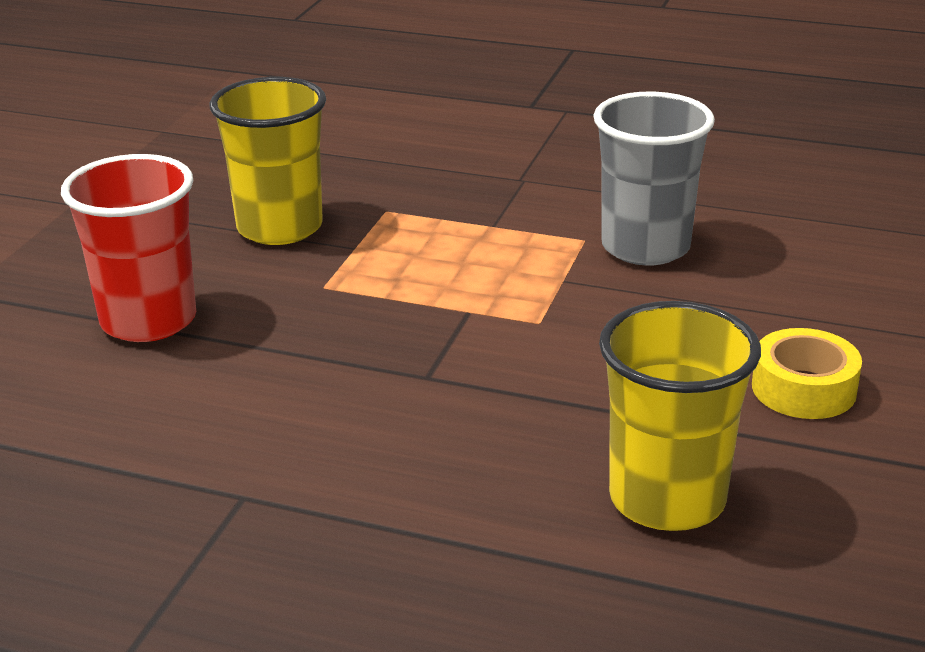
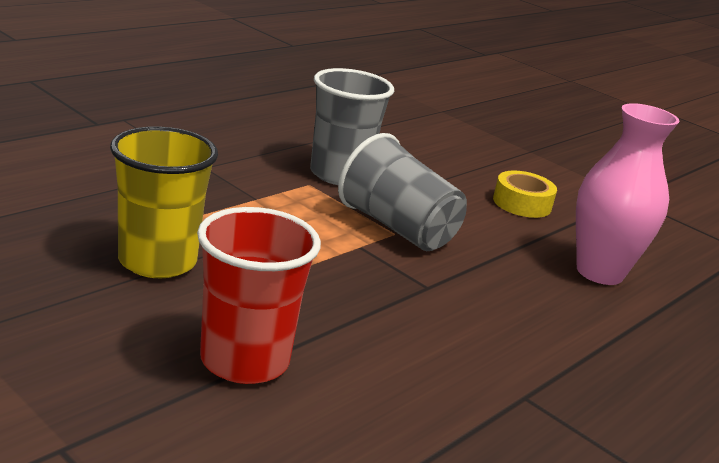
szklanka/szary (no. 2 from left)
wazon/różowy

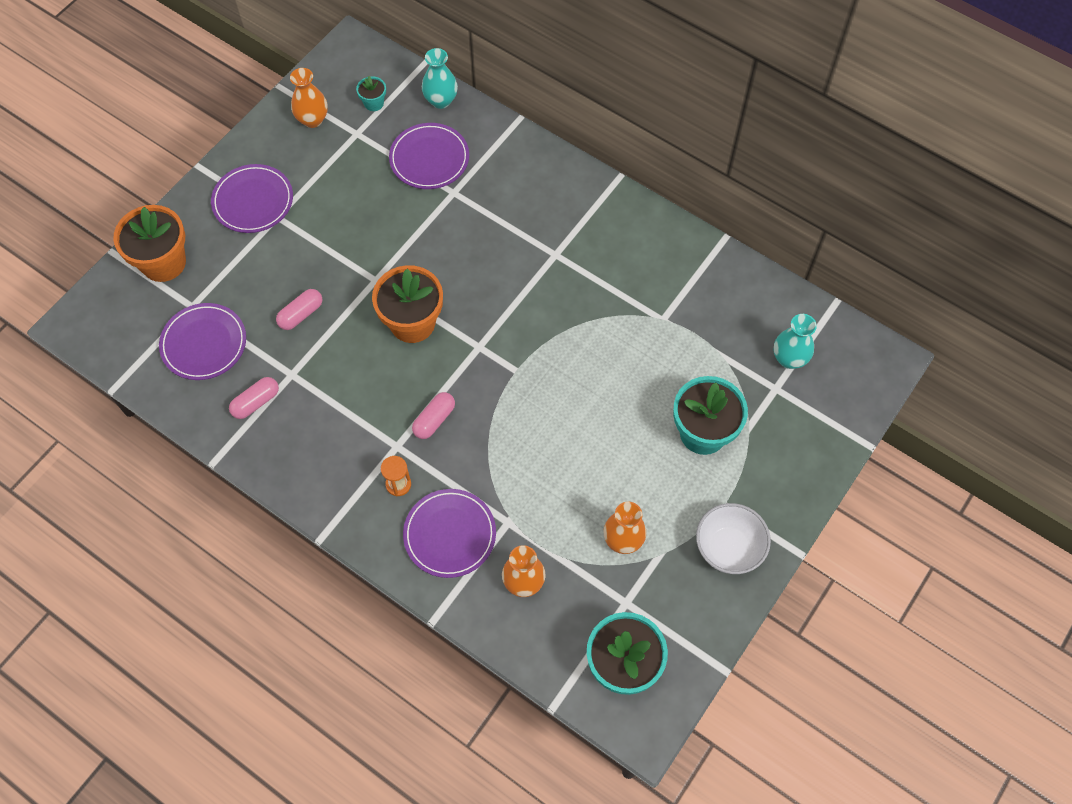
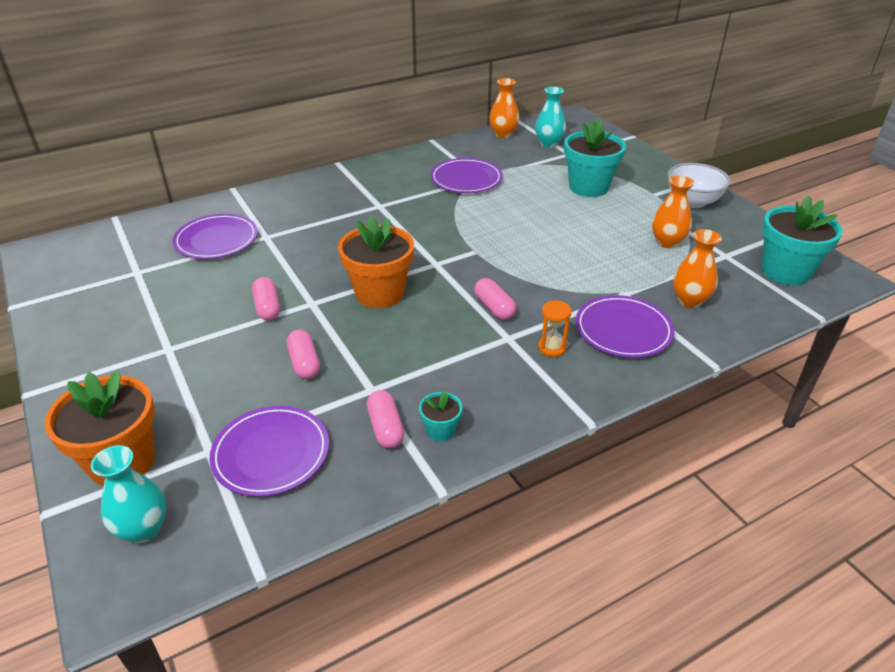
wazon/turkusowy (no. 1 from left)
kapsułka/różowy (no. 1 from left)
doniczka/turkusowy (no. 1 from left)
talerz/fioletowy (no. 3 from left)
wazon/pomarańczowy (no. 1 from left)

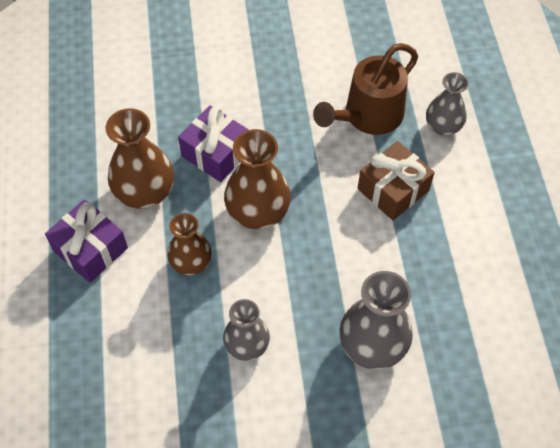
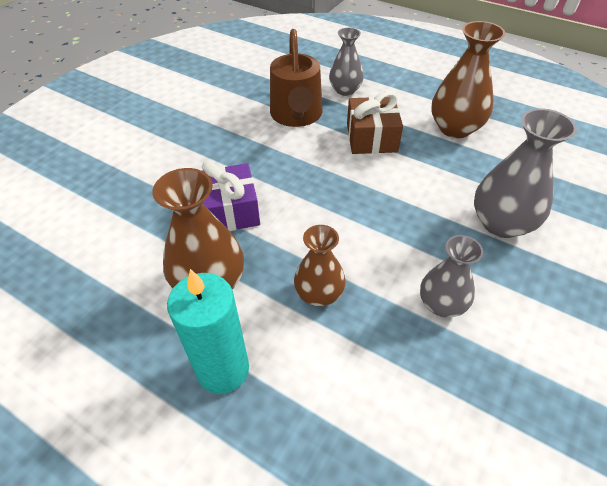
świeca/turkusowy
wazon/brązowy (no. 3 from left)

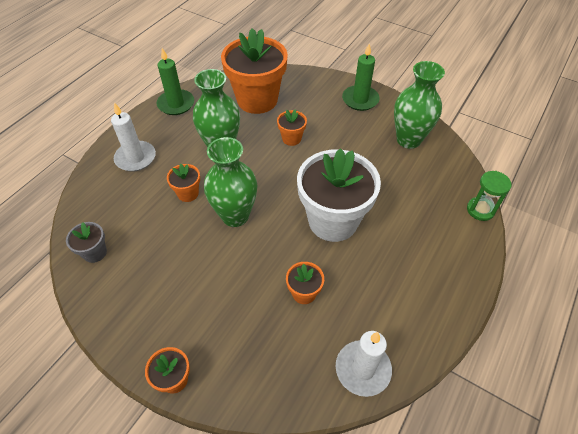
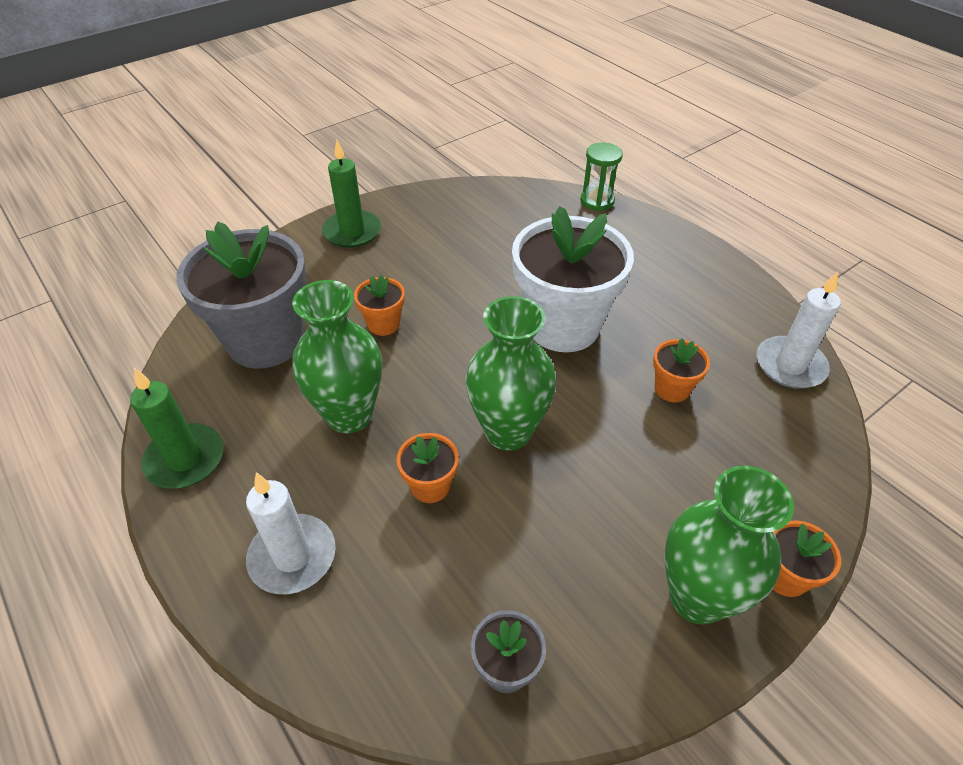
doniczka/szary (no. 1 from left)
wazon/zielony (no. 3 from left)

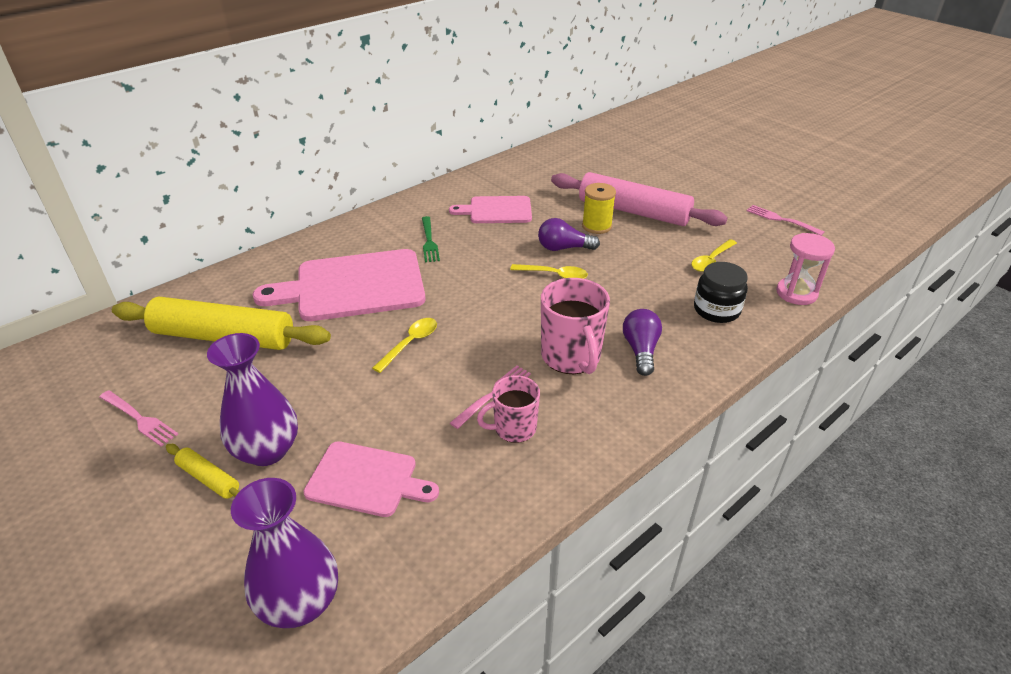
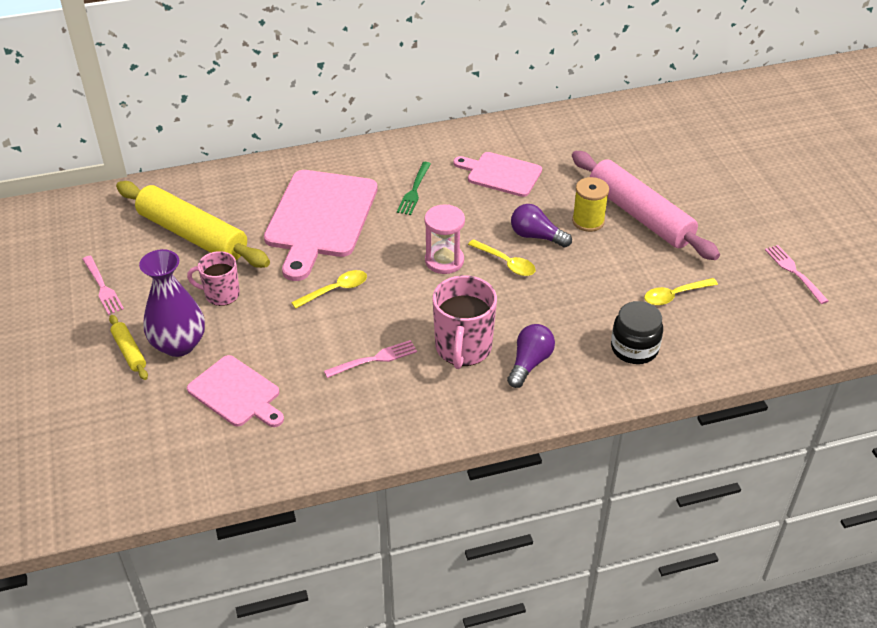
kubek/różowy (no. 1 from left)
deska do krojenia/różowy (no. 2 from left)
klepsydra/różowy
wazon/fioletowy (no. 2 from left in the first image)

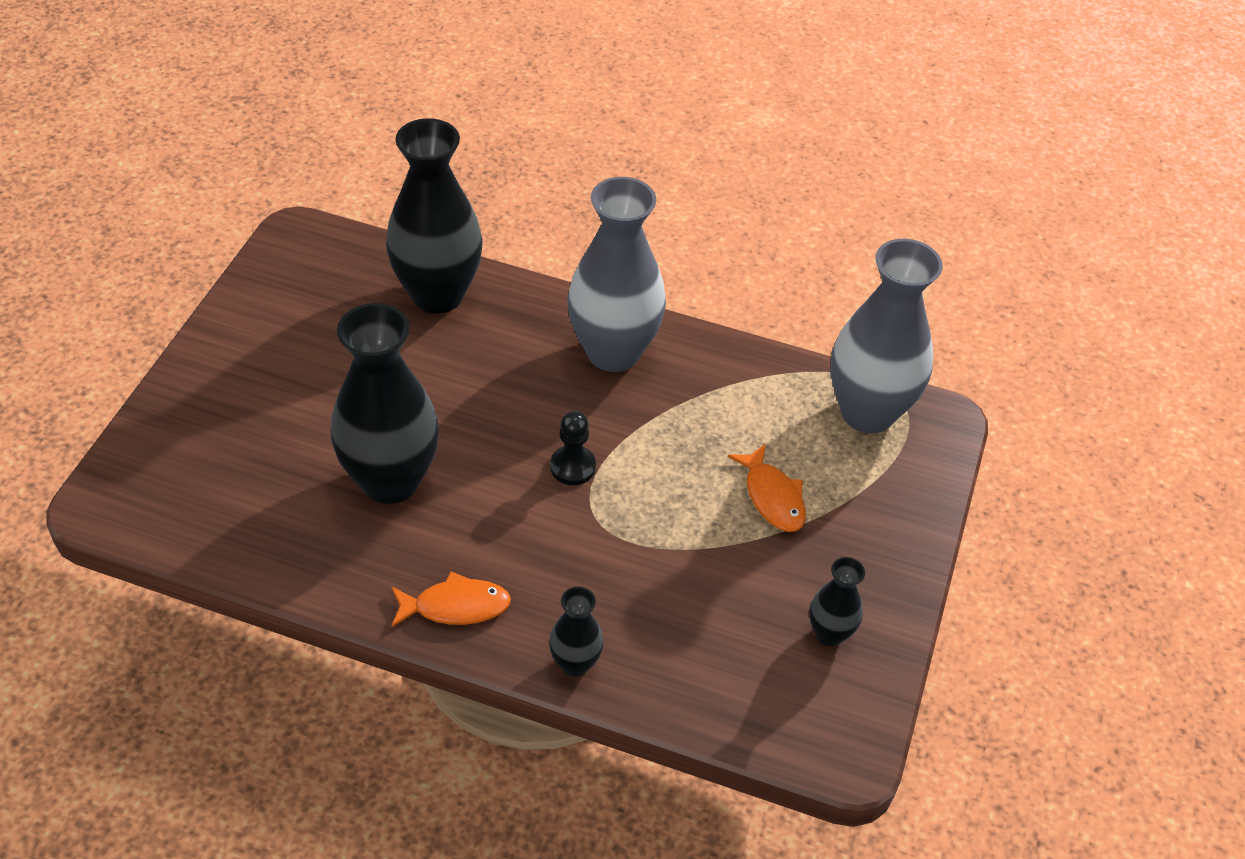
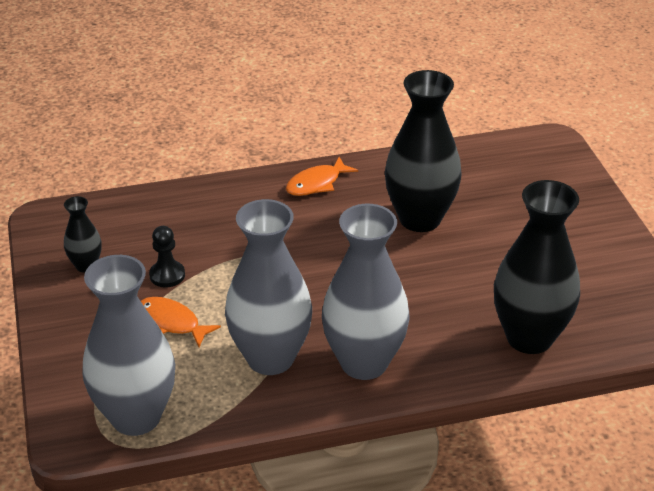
pionek/czarny
wazon/szary (no. 2 from left)
wazon/czarny (no. 3 from left in the first image)

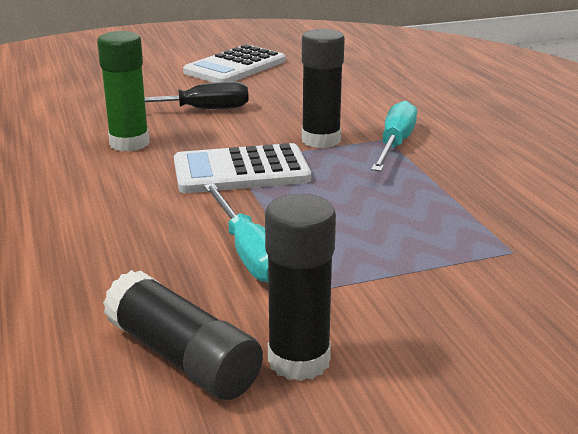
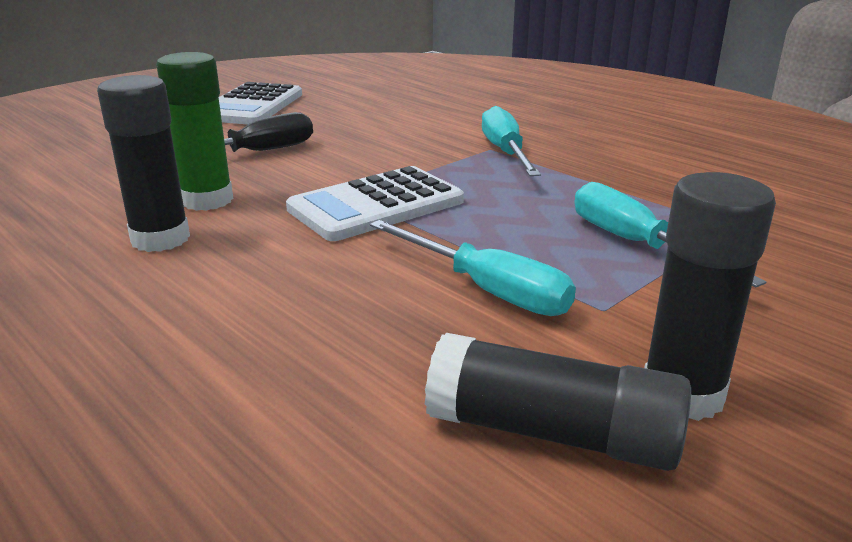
klej w sztyfcie/czarny (no. 1 from left)
śrubokręt/turkusowy (no. 3 from left)

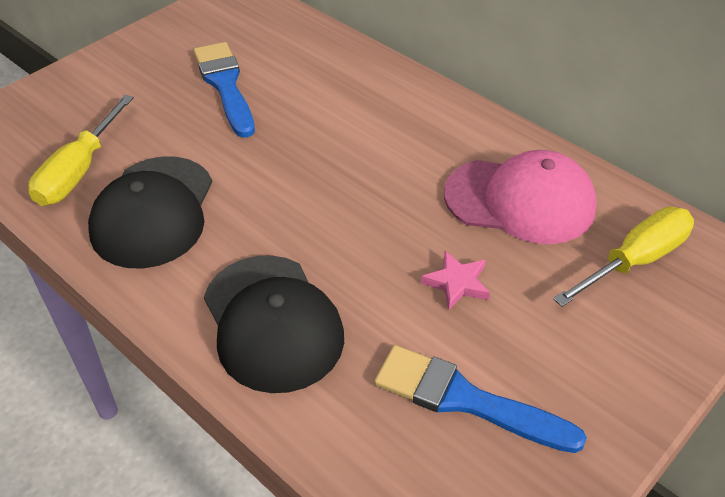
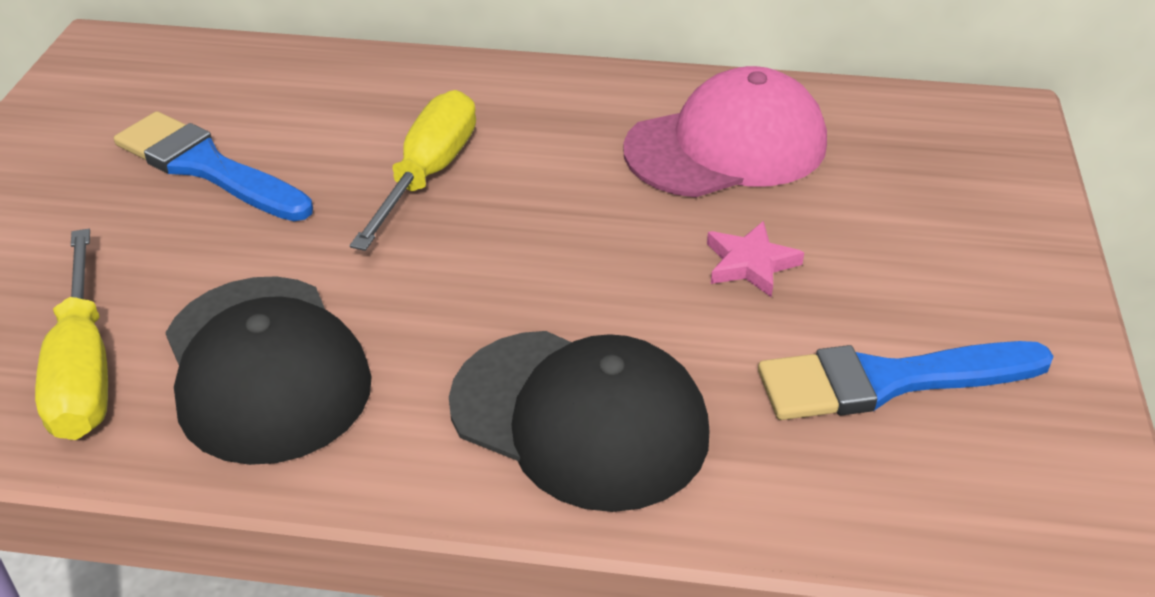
śrubokręt/żółty (no. 2 from left)

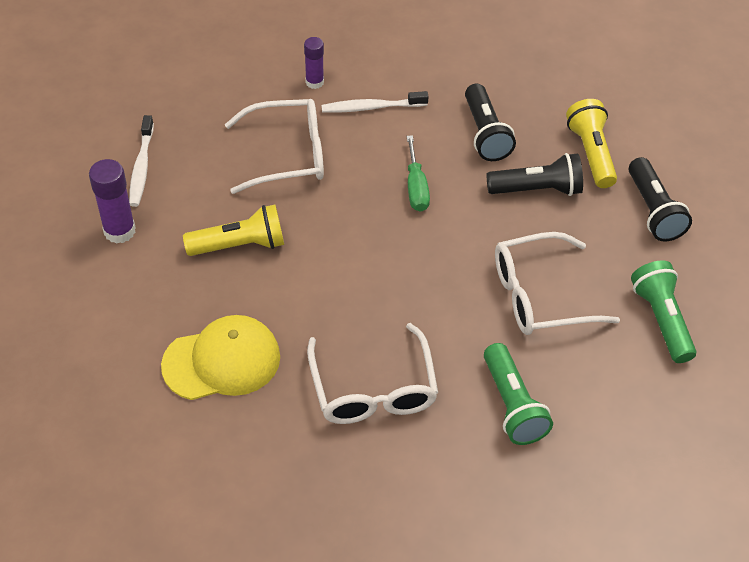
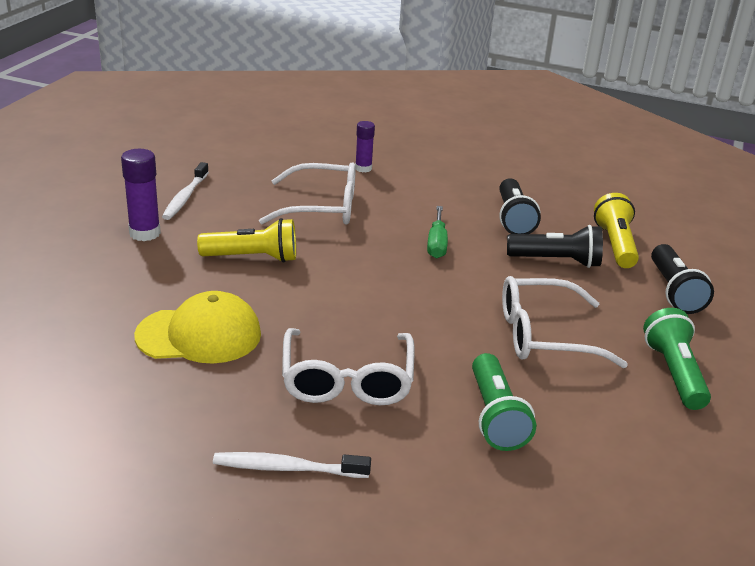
szczoteczka do zębów/biały (no. 2 from left)

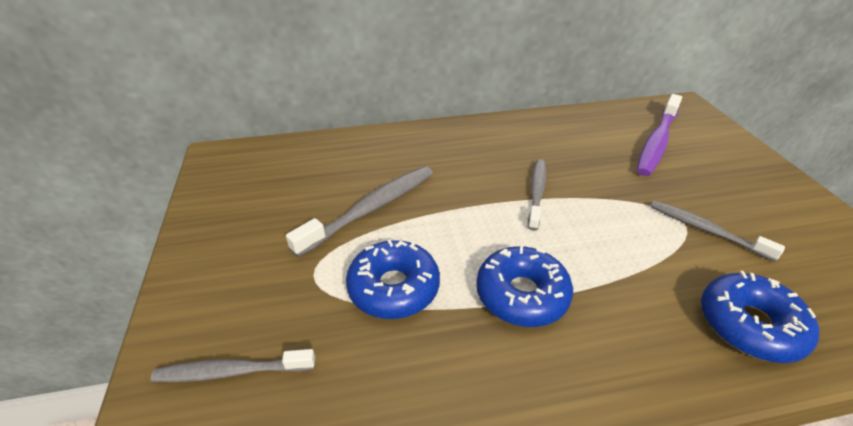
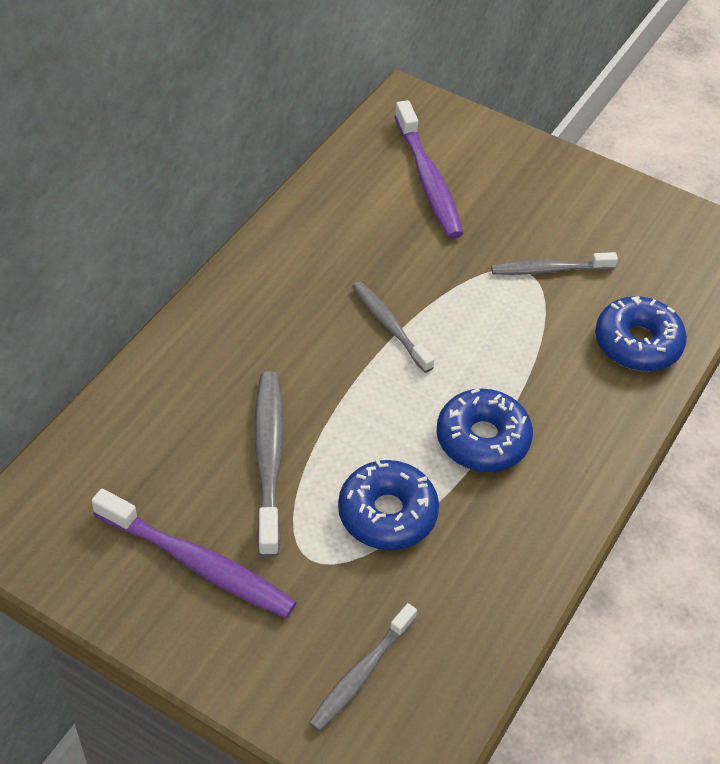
szczoteczka do zębów/fioletowy (no. 1 from left)

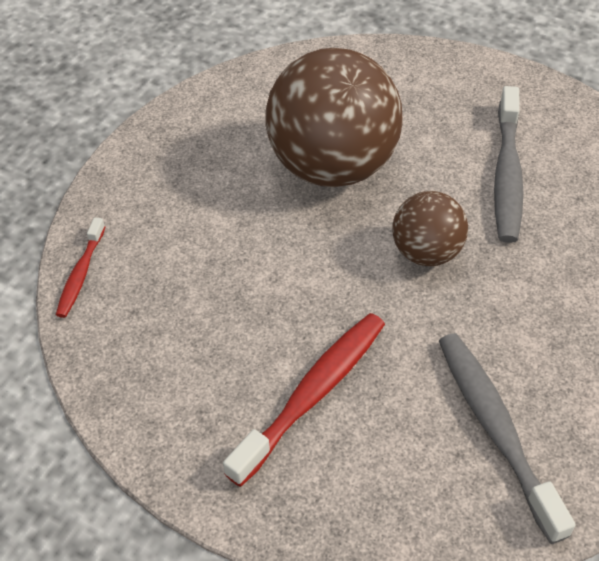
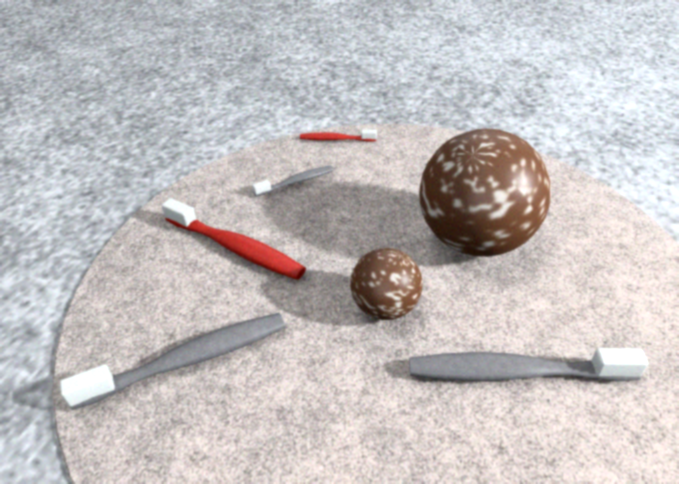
szczoteczka do zębów/szary (no. 2 from left)

